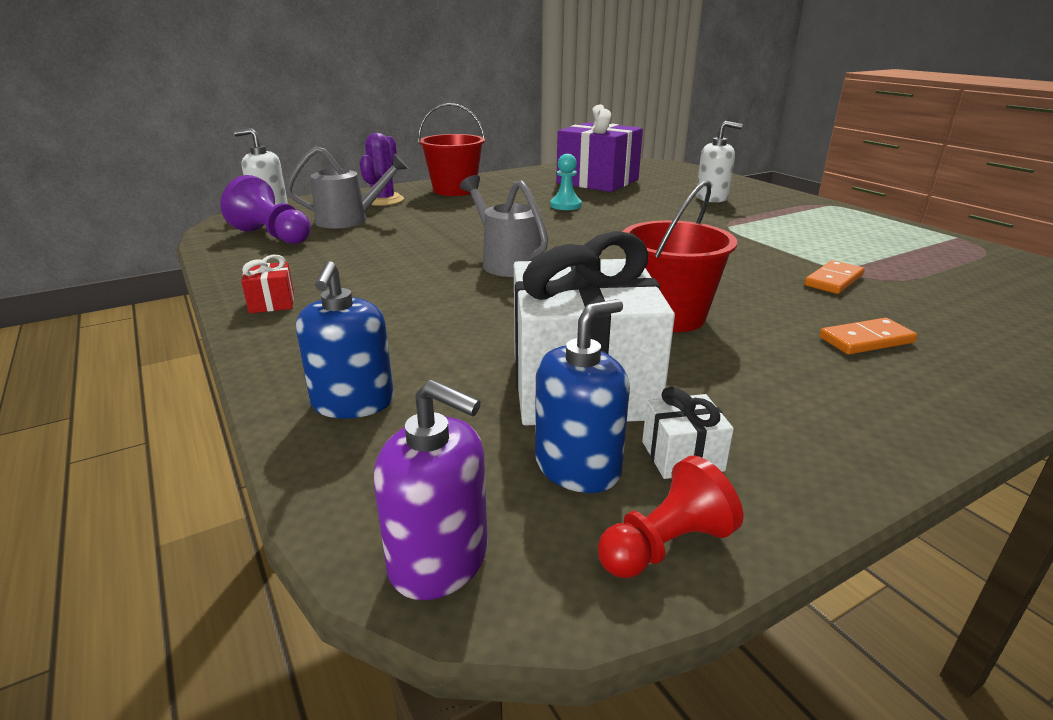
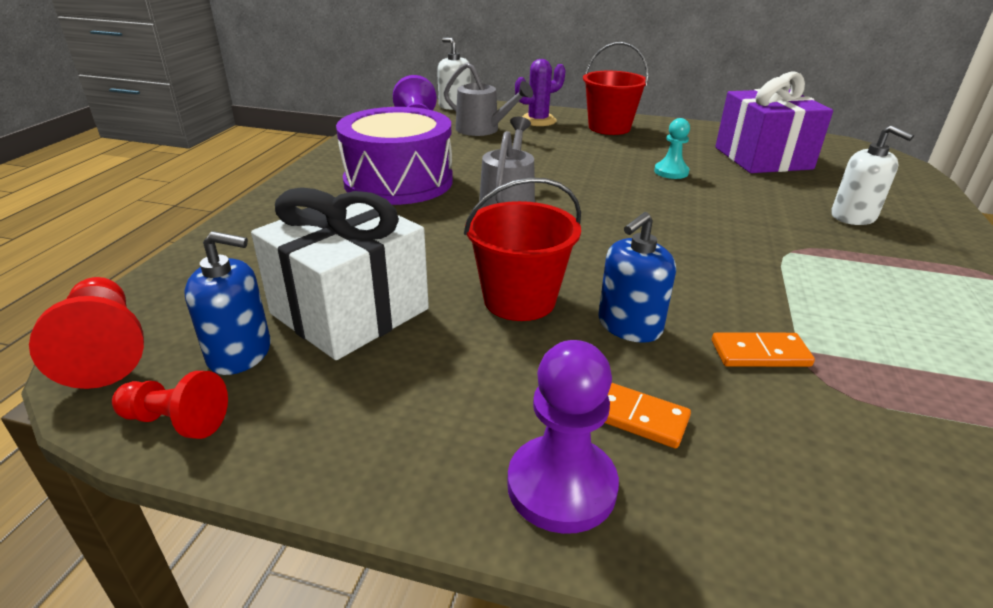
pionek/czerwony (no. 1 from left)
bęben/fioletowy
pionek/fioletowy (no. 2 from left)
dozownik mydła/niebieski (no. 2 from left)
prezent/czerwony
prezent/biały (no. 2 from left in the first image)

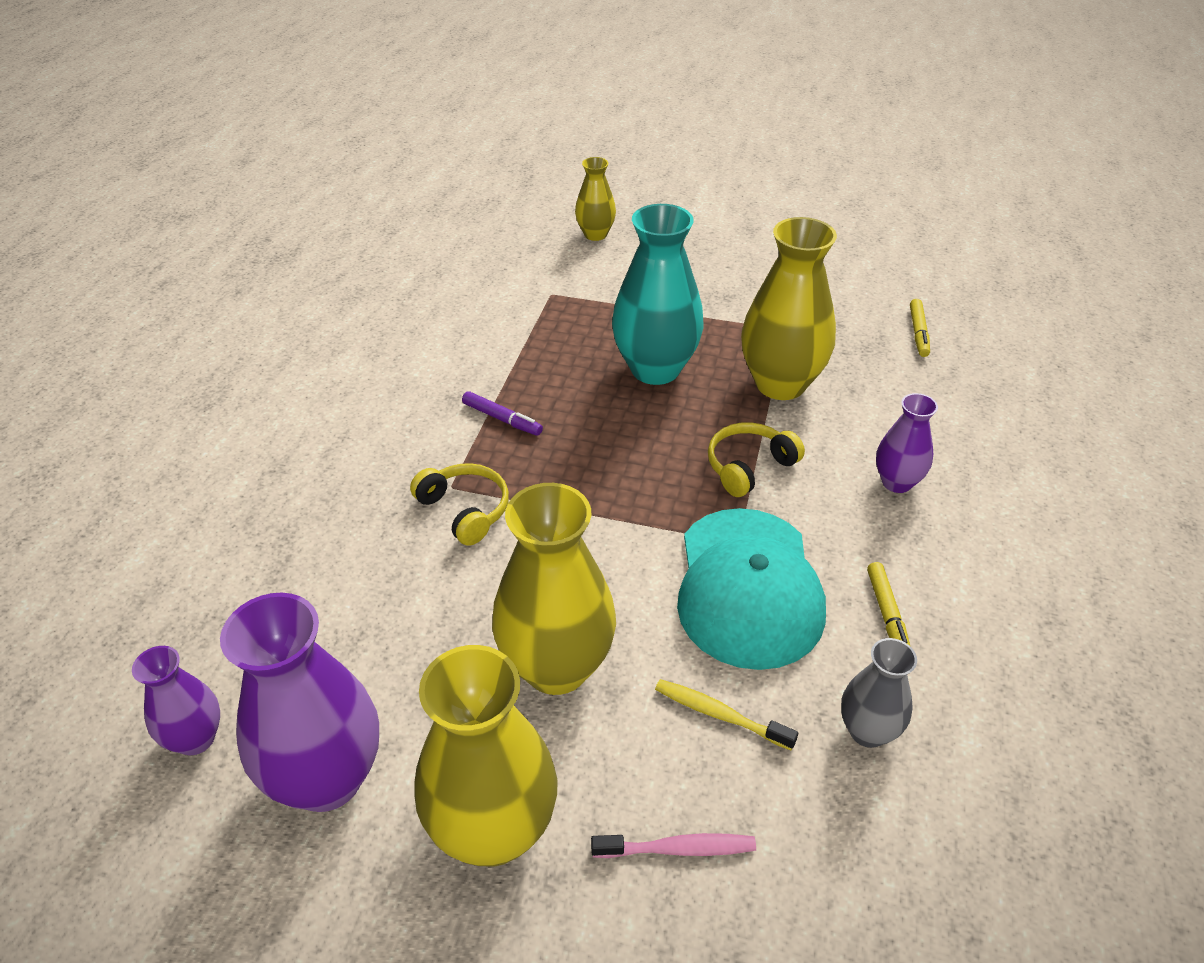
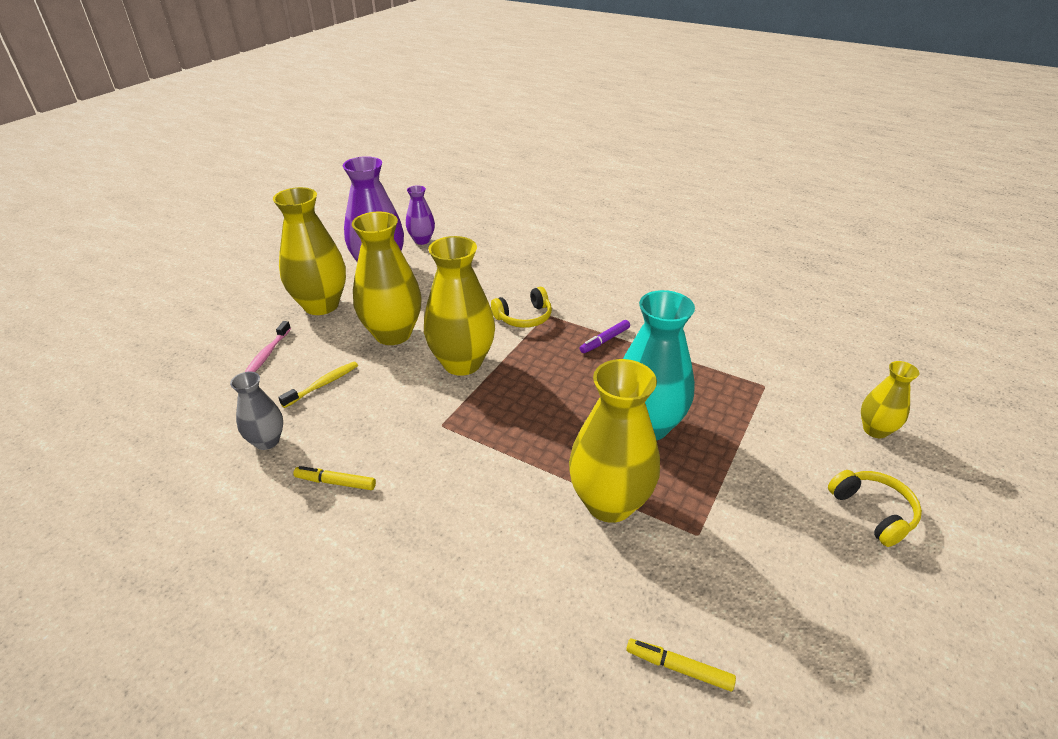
wazon/żółty (no. 3 from left)
słuchawki/żółty (no. 2 from left)
czapka/turkusowy
wazon/fioletowy (no. 3 from left in the first image)

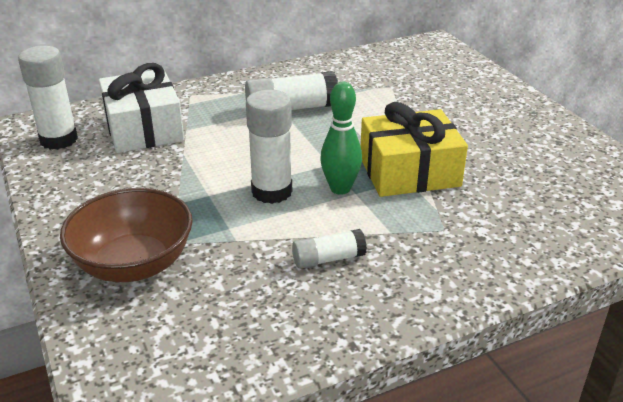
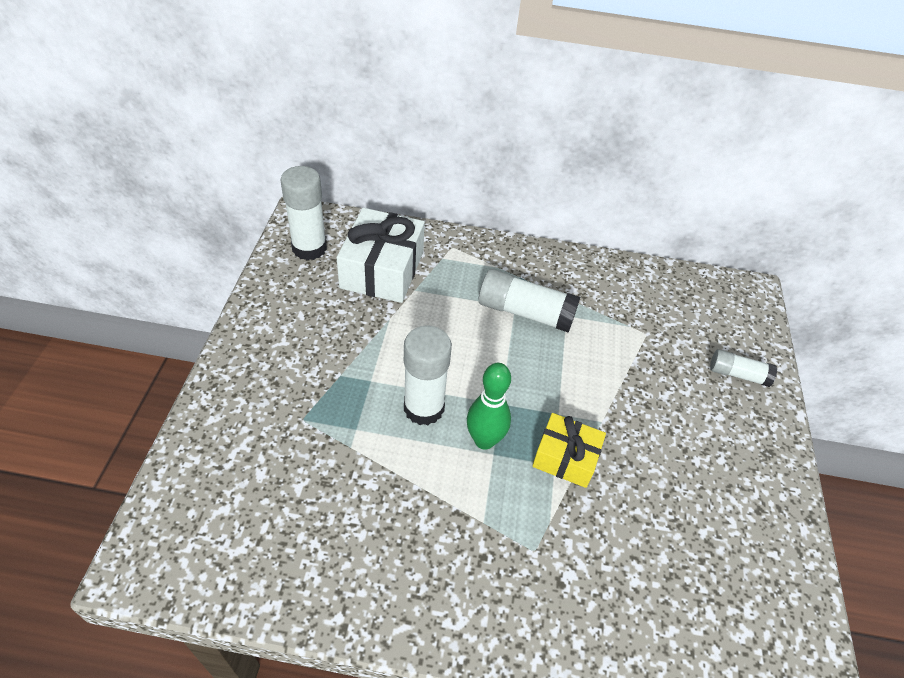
prezent/żółty
klej w sztyfcie/biały (no. 4 from left)
miska/brązowy

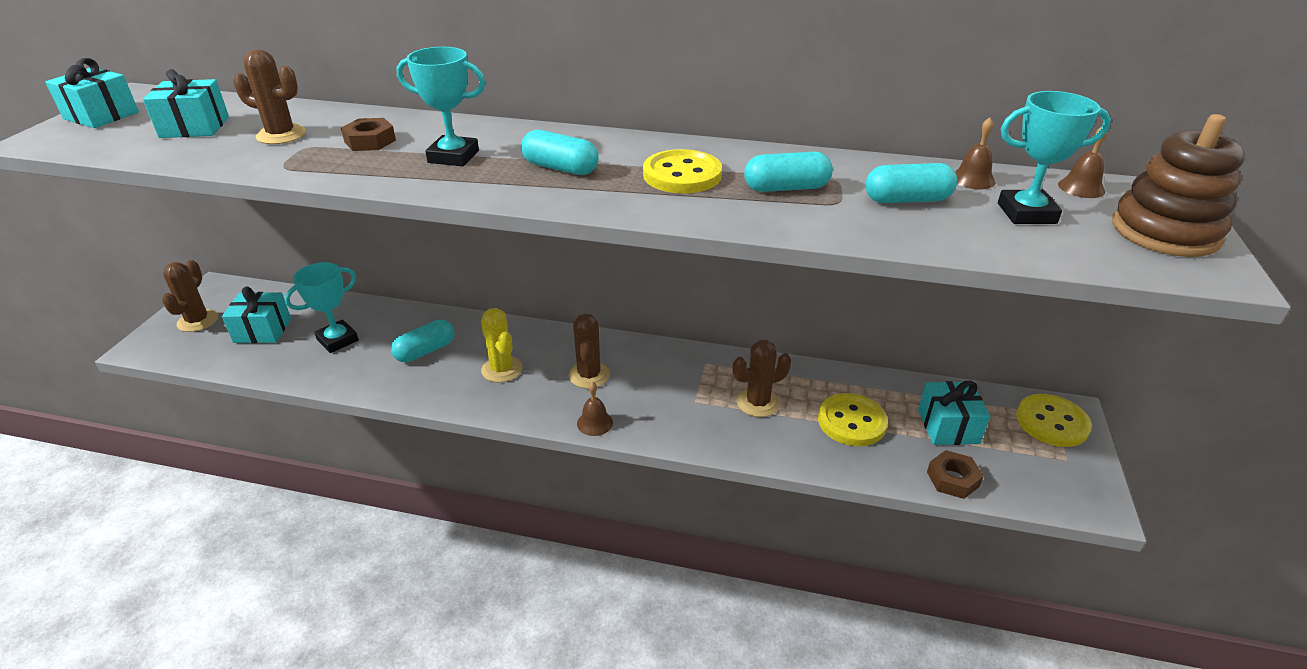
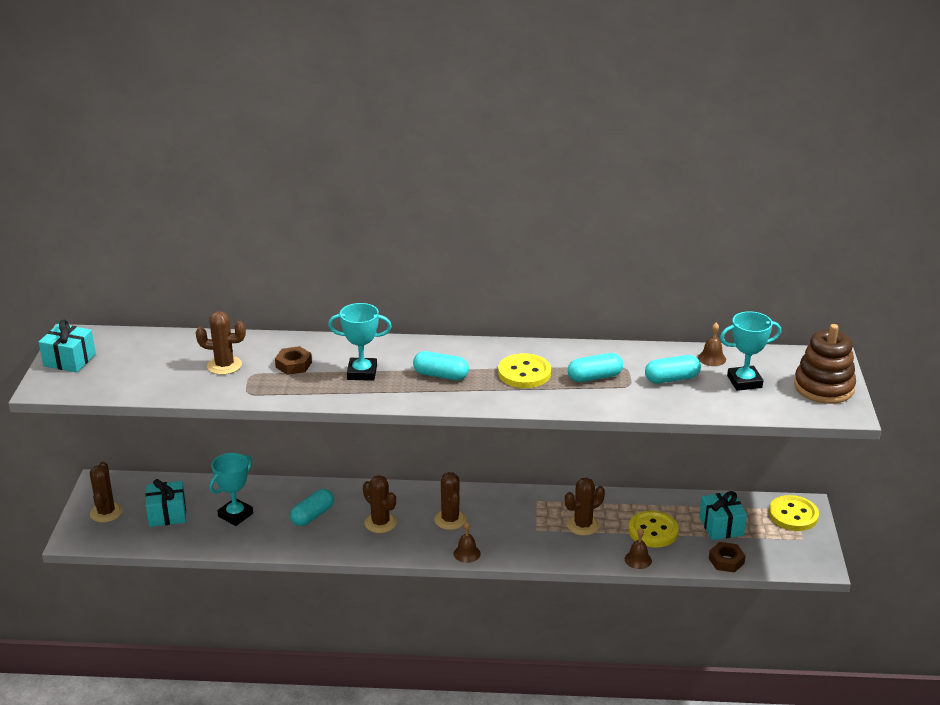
kaktus/brązowy (no. 3 from left)
dzwonek/brązowy (no. 2 from left)
prezent/turkusowy (no. 2 from left in the first image)

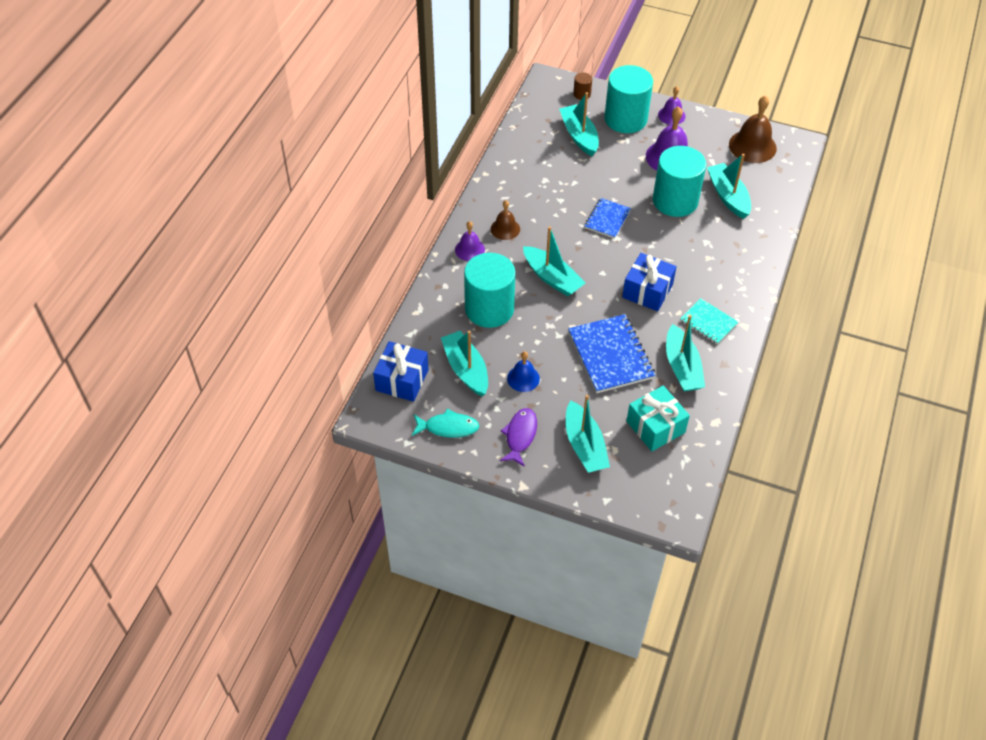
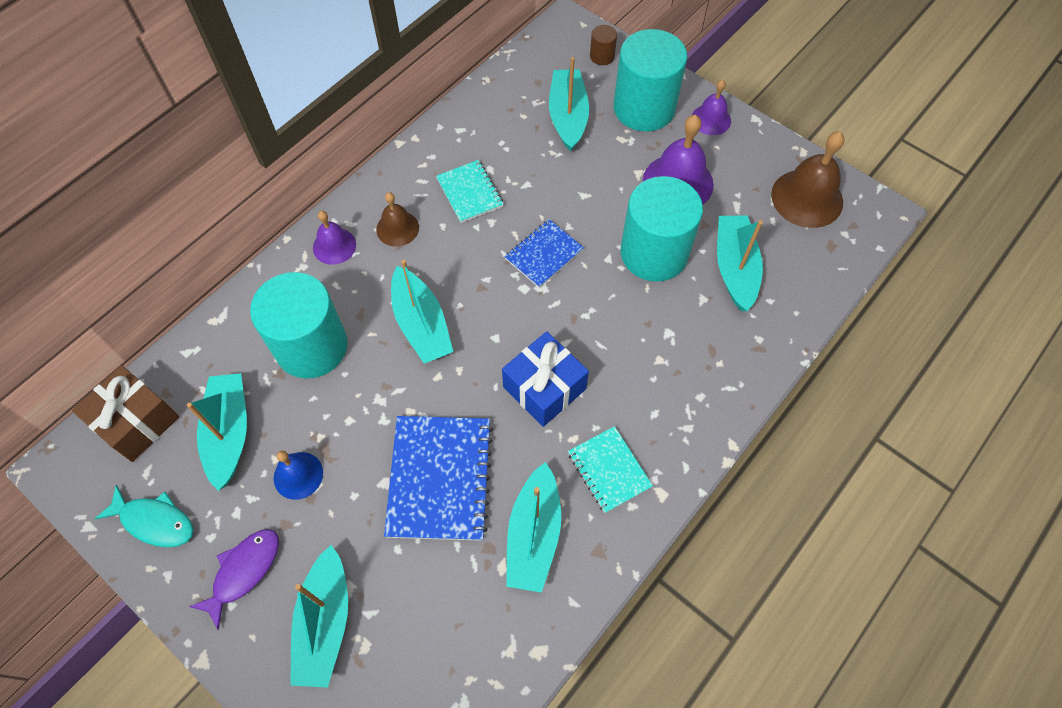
prezent/brązowy
zeszyt/turkusowy (no. 1 from left)
prezent/turkusowy

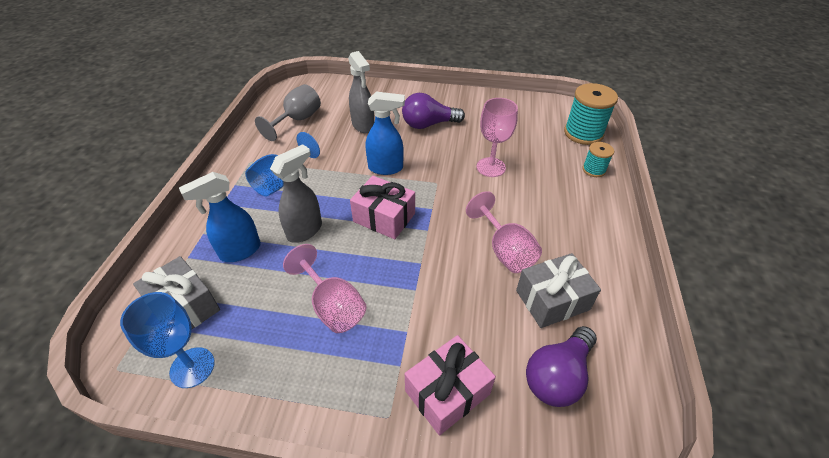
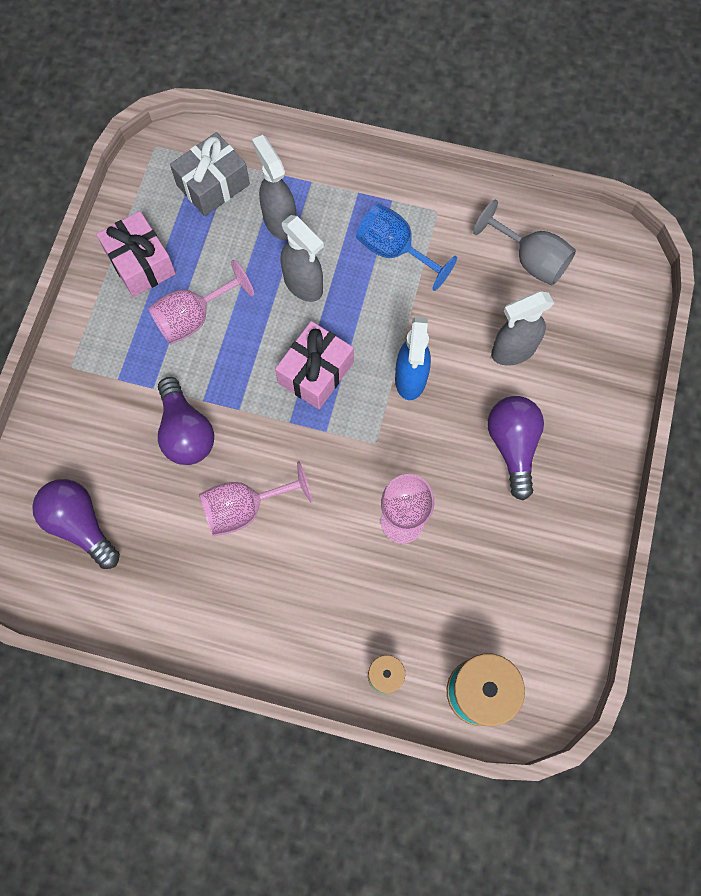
prezent/różowy (no. 1 from left)
żarówka/fioletowy (no. 2 from left)
spryskiwacz/szary (no. 1 from left)
kielich/niebieski (no. 1 from left in the first image)
prezent/szary (no. 2 from left in the first image)

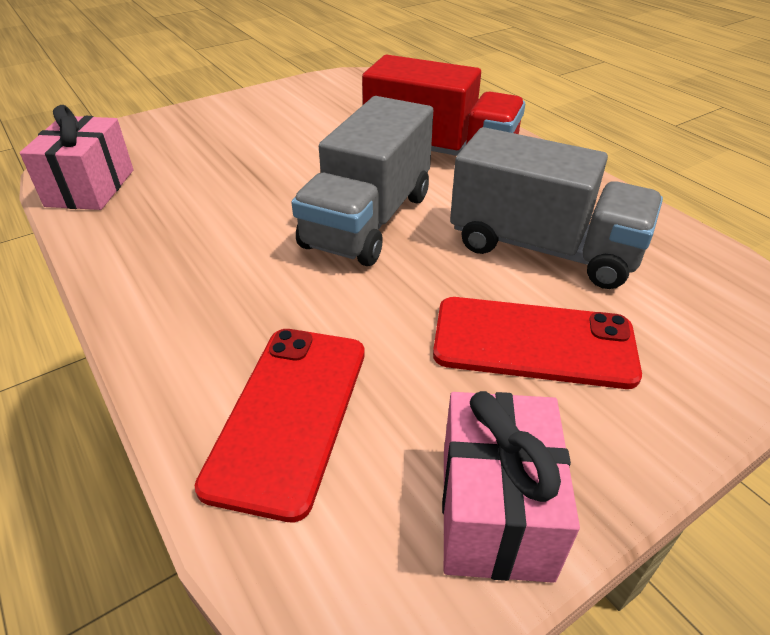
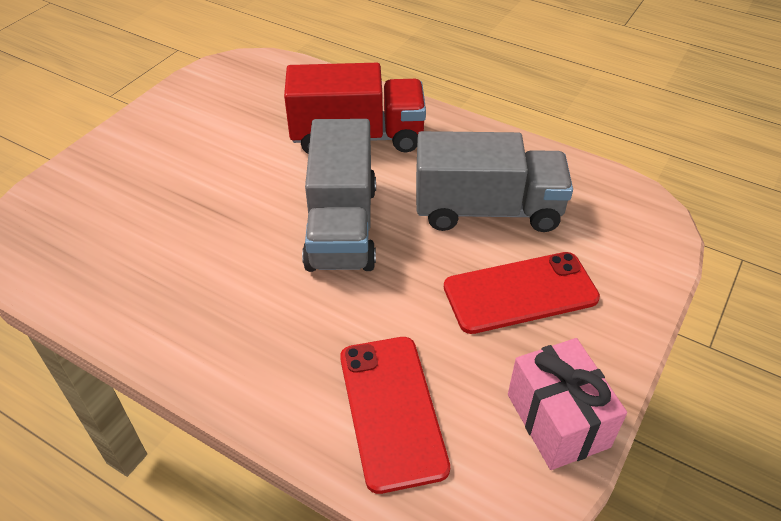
prezent/różowy (no. 1 from left in the first image)

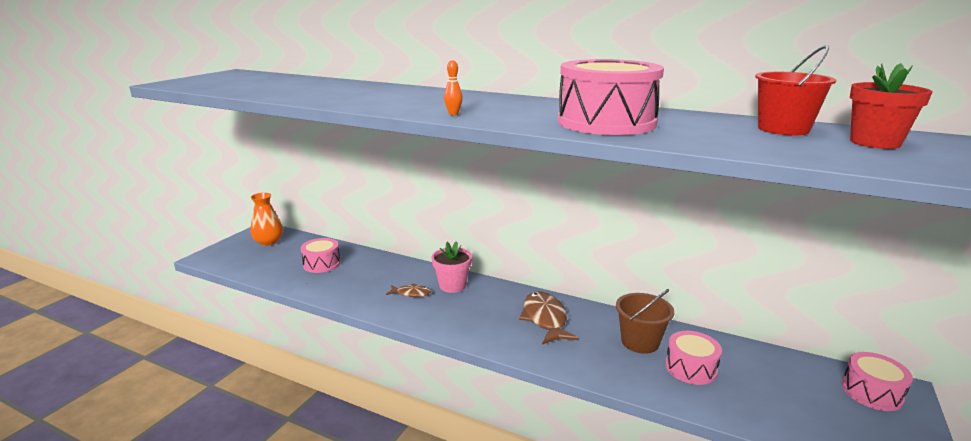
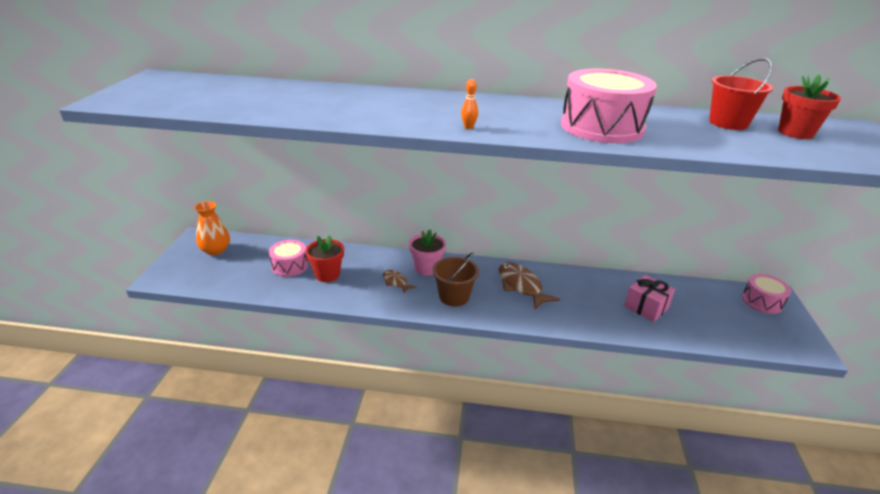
doniczka/czerwony (no. 1 from left)
ryba/brązowy (no. 1 from left)
wiadro/brązowy
prezent/różowy

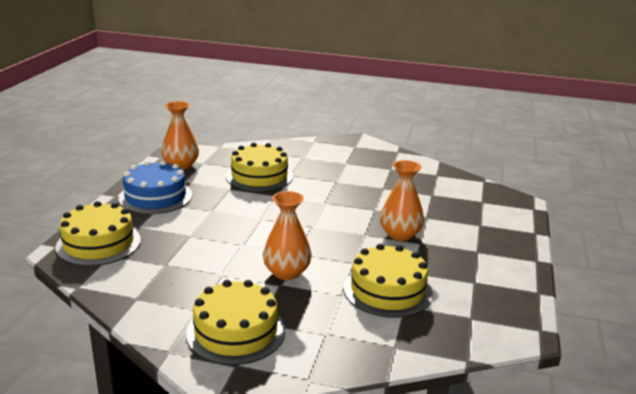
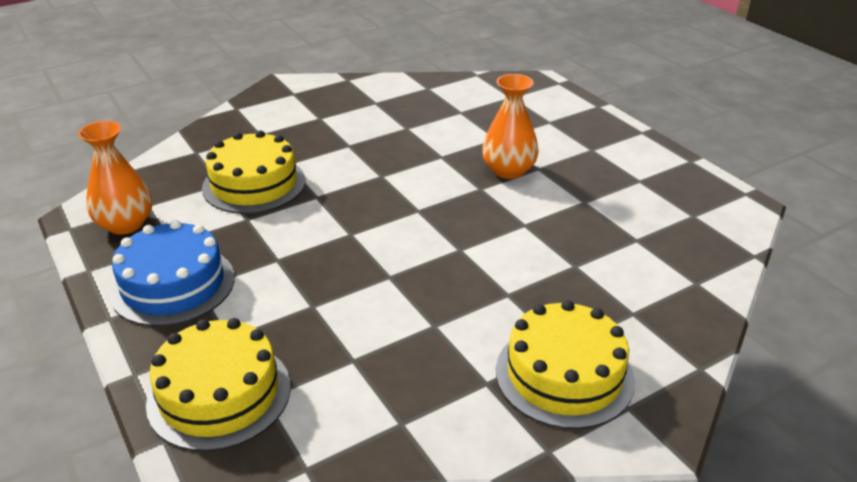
wazon/pomarańczowy (no. 2 from left in the first image)
tort/żółty (no. 4 from left in the first image)

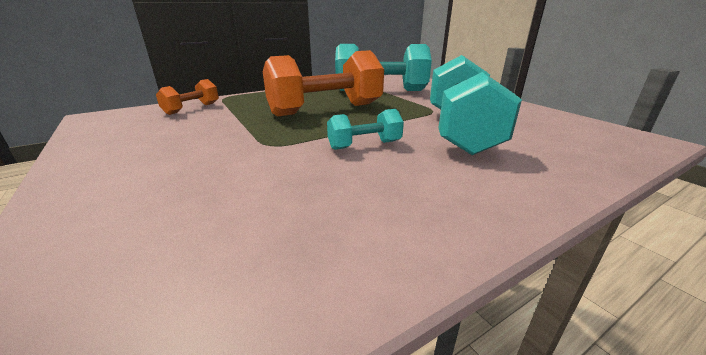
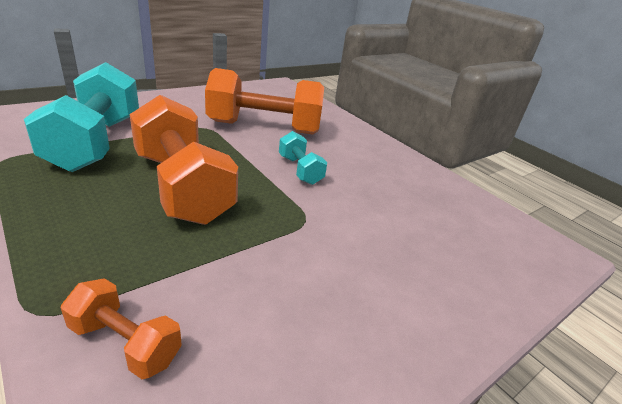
hantel/pomarańczowy (no. 3 from left)

